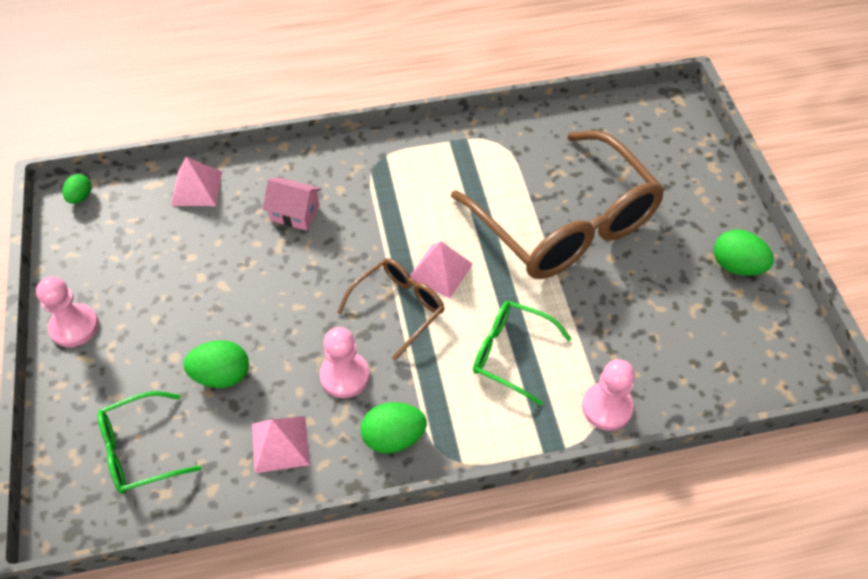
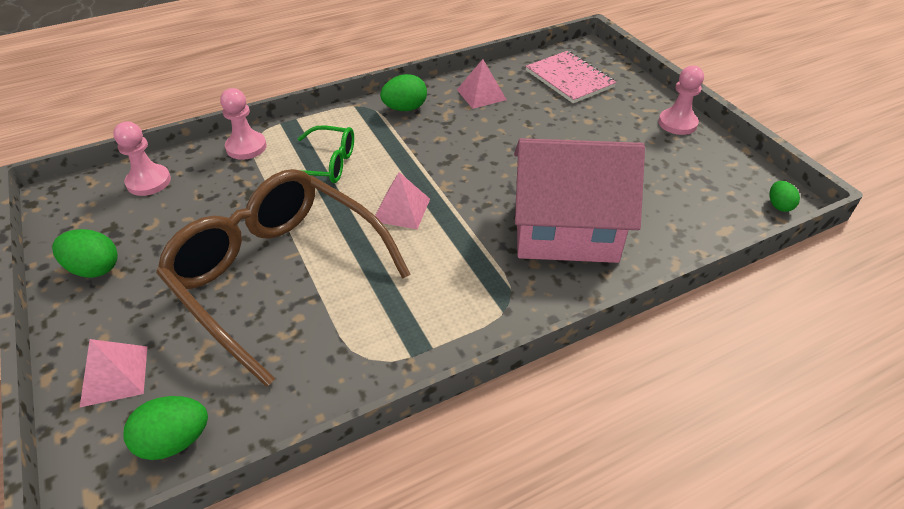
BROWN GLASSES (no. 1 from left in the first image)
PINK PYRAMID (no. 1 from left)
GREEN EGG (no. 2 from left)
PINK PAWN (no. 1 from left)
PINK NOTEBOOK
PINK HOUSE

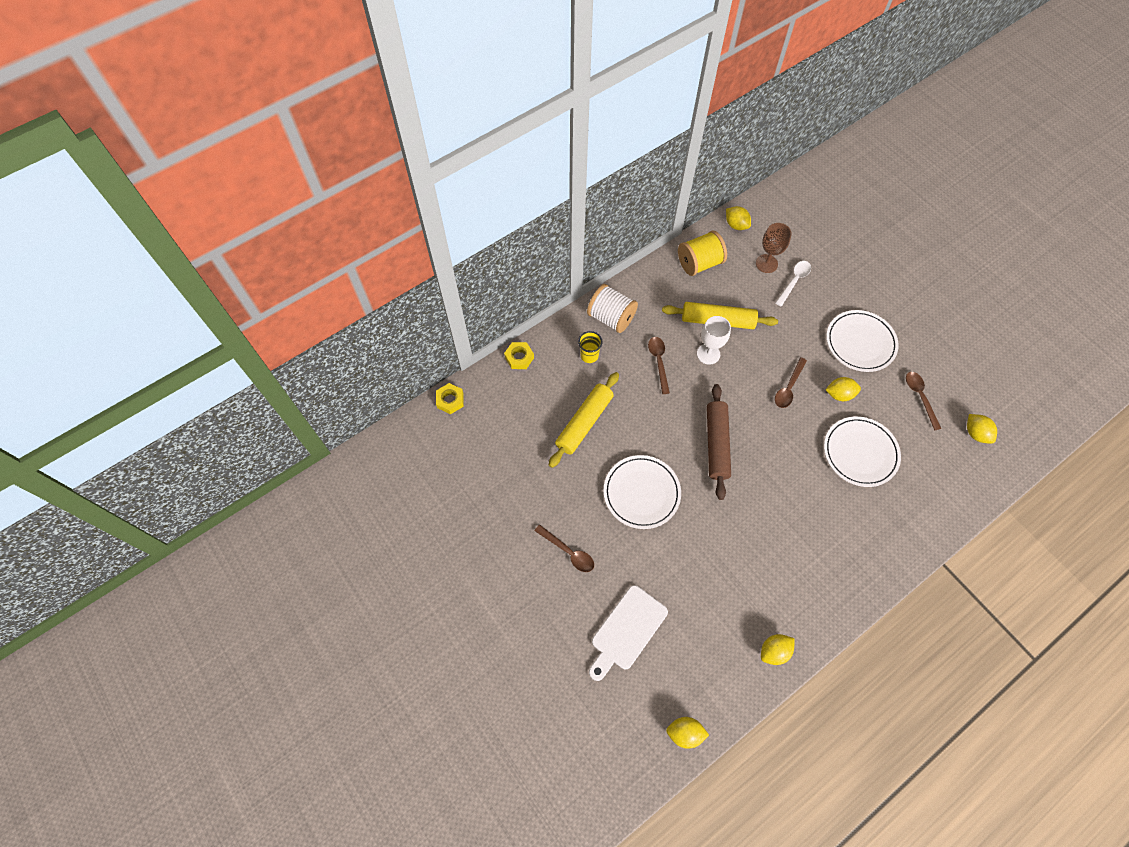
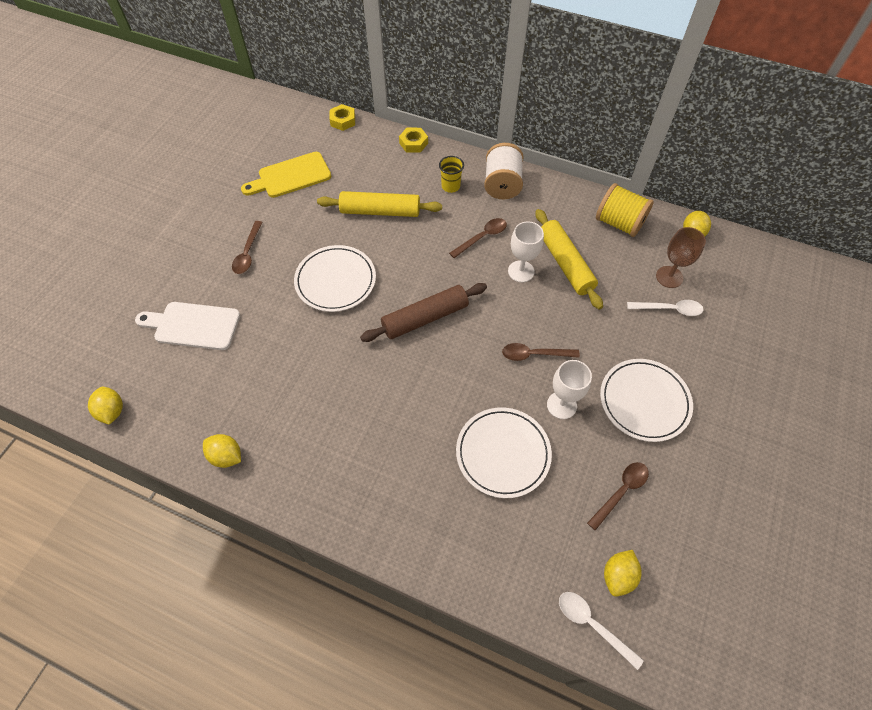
YELLOW CUTTING BOARD
WHITE SPOON (no. 1 from left)
WHITE GOBLET (no. 2 from left)

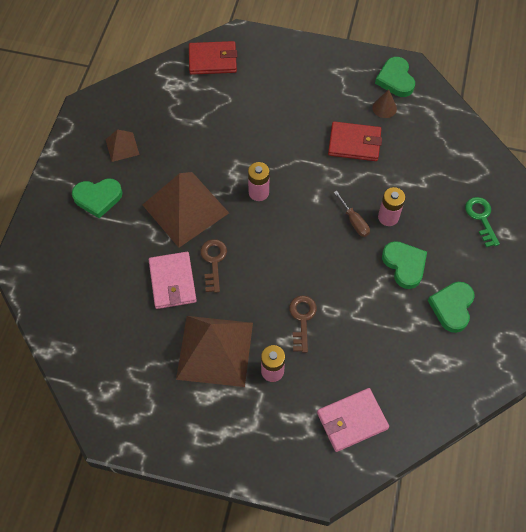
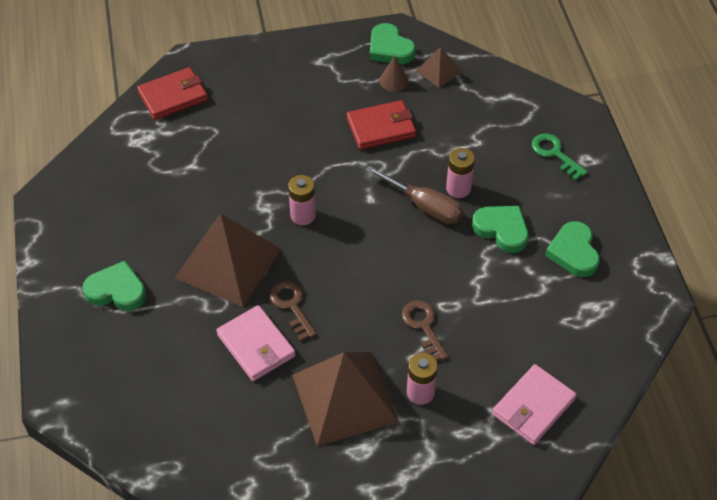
BROWN PYRAMID (no. 3 from left)
GREEN HEART (no. 1 from left)
BROWN SCREWDRIVER

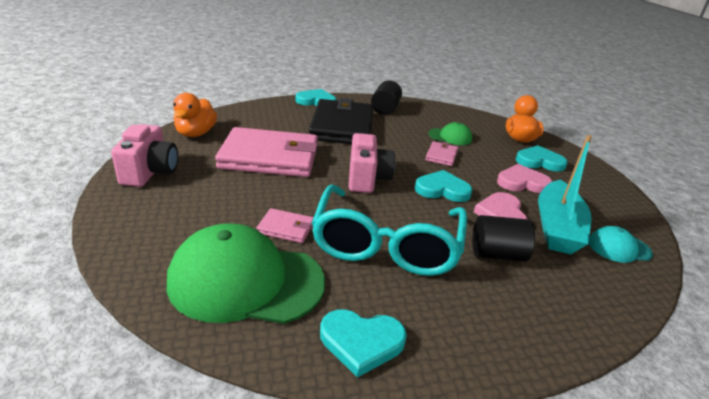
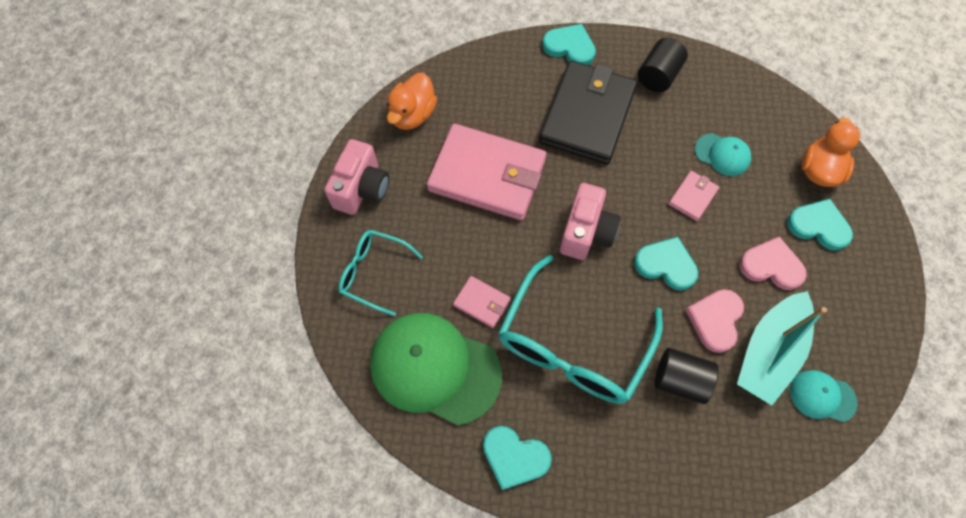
TURQUOISE GLASSES (no. 1 from left)
TURQUOISE CAP (no. 1 from left)

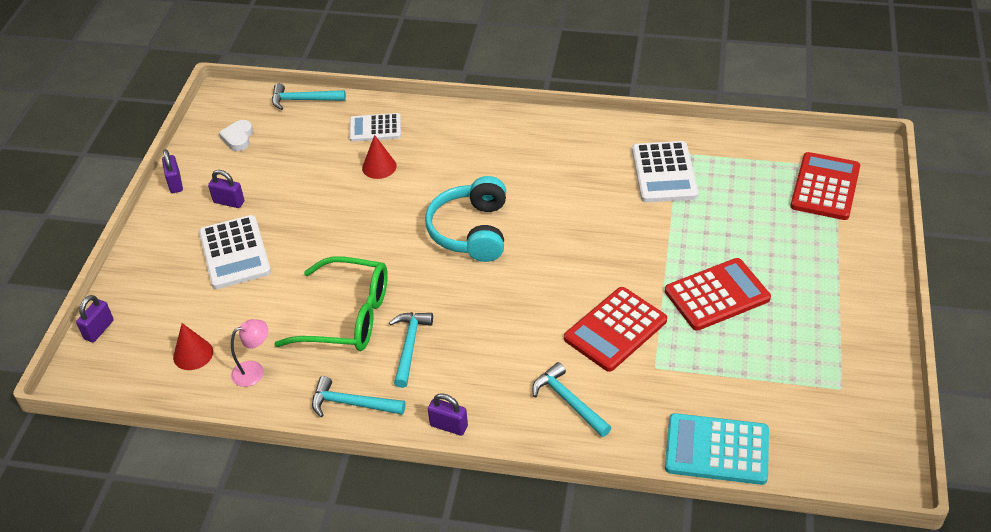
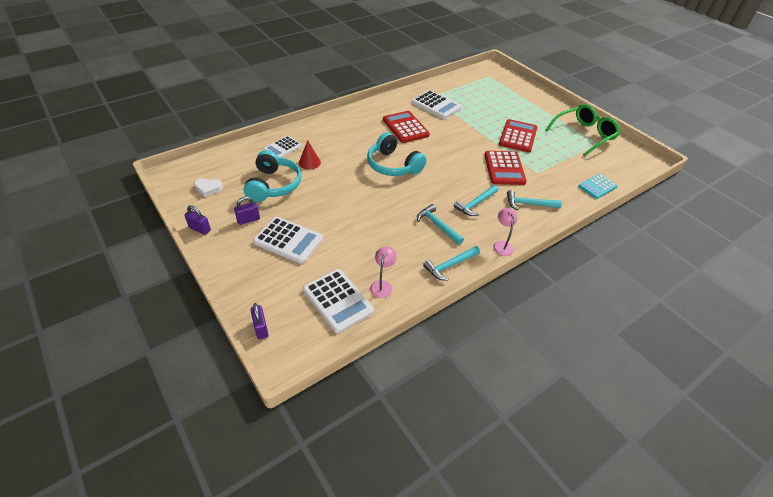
TURQUOISE HEADPHONES (no. 1 from left)
TURQUOISE HAMMER (no. 3 from left)
GREEN GLASSES
RED CALCULATOR (no. 1 from left)
WHITE CALCULATOR (no. 3 from left)
PINK LAMP (no. 2 from left)
WHITE HEART
TURQUOISE CALCULATOR

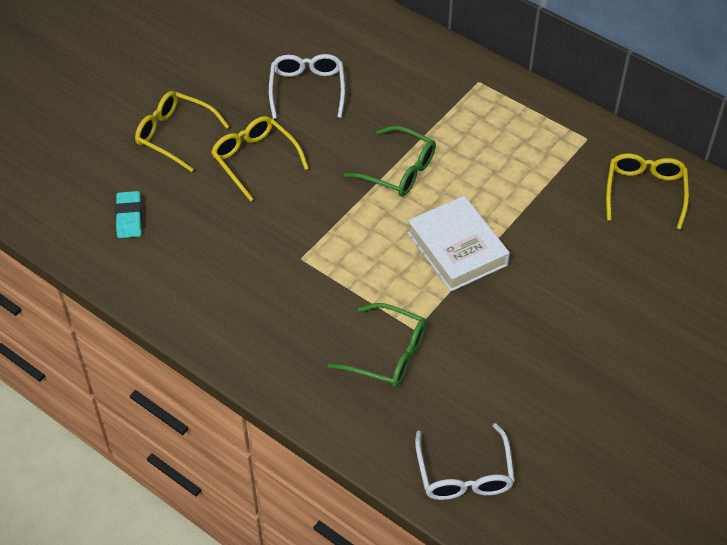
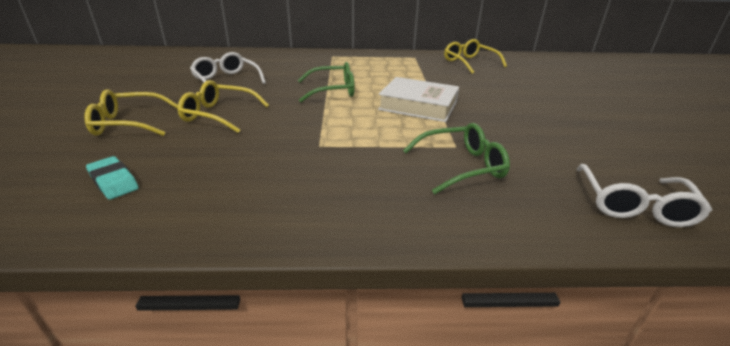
WHITE GLASSES (no. 2 from left)

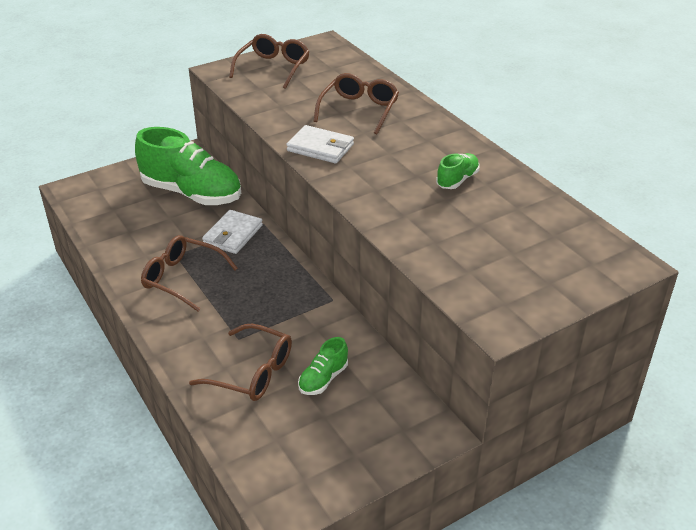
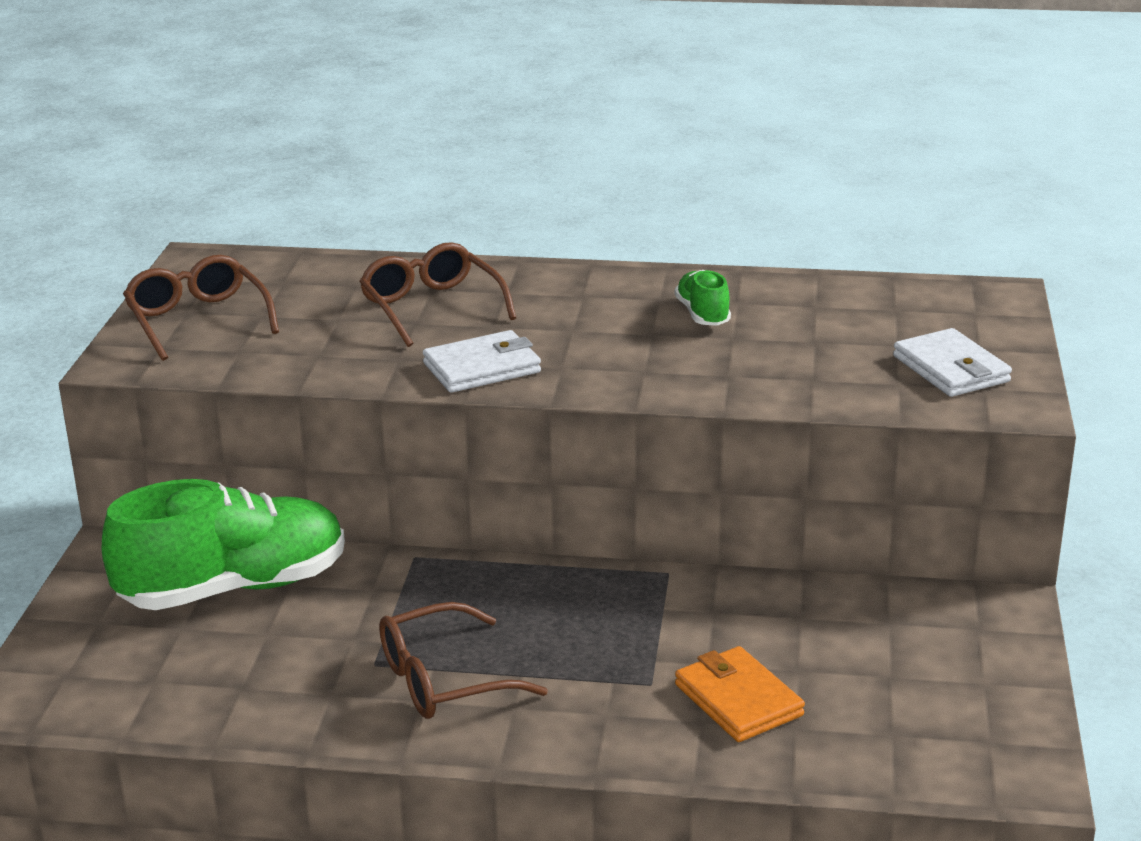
GREEN SHOE (no. 2 from left in the first image)
WHITE WALLET (no. 2 from left)
ORANGE WALLET

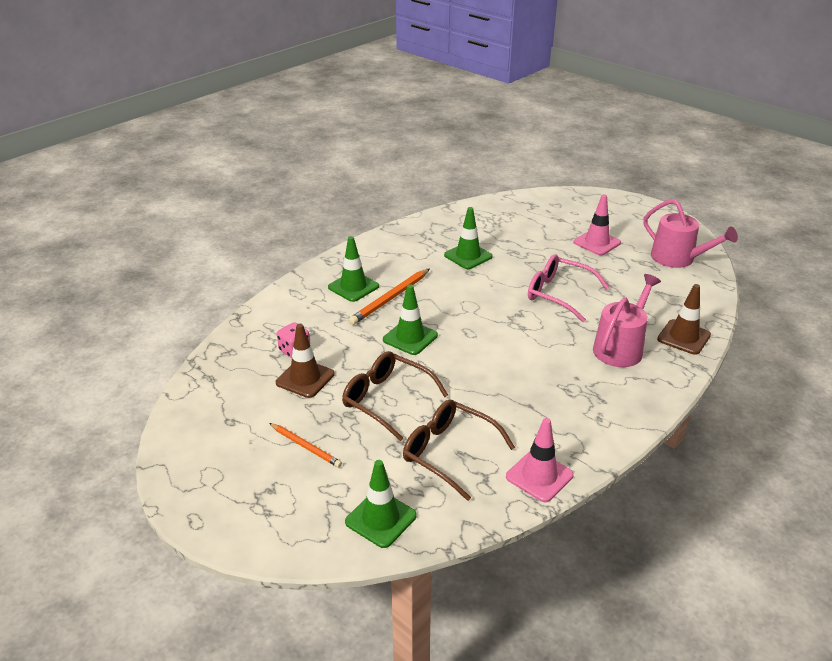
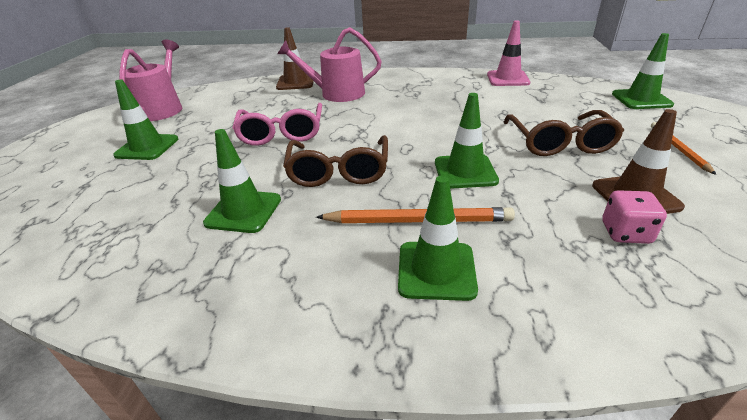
BROWN GLASSES (no. 1 from left)
GREEN TRAFFIC CONE (no. 1 from left)

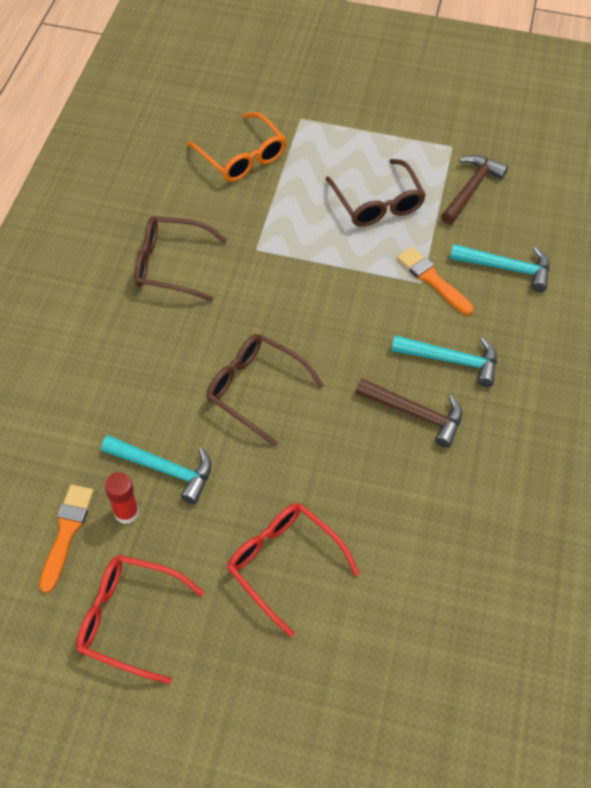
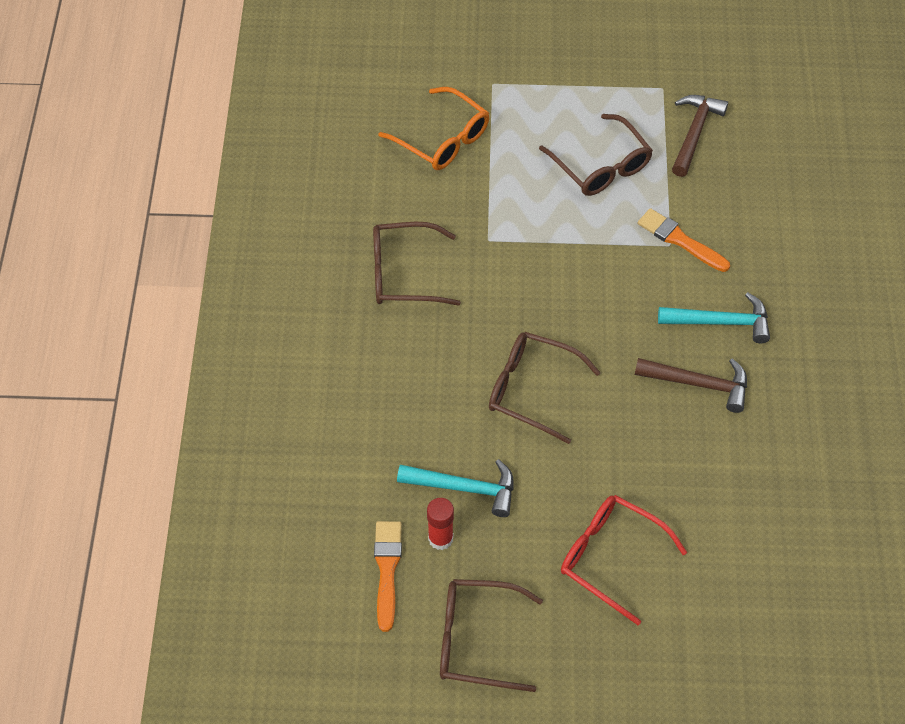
TURQUOISE HAMMER (no. 3 from left in the first image)
BROWN GLASSES (no. 2 from left)

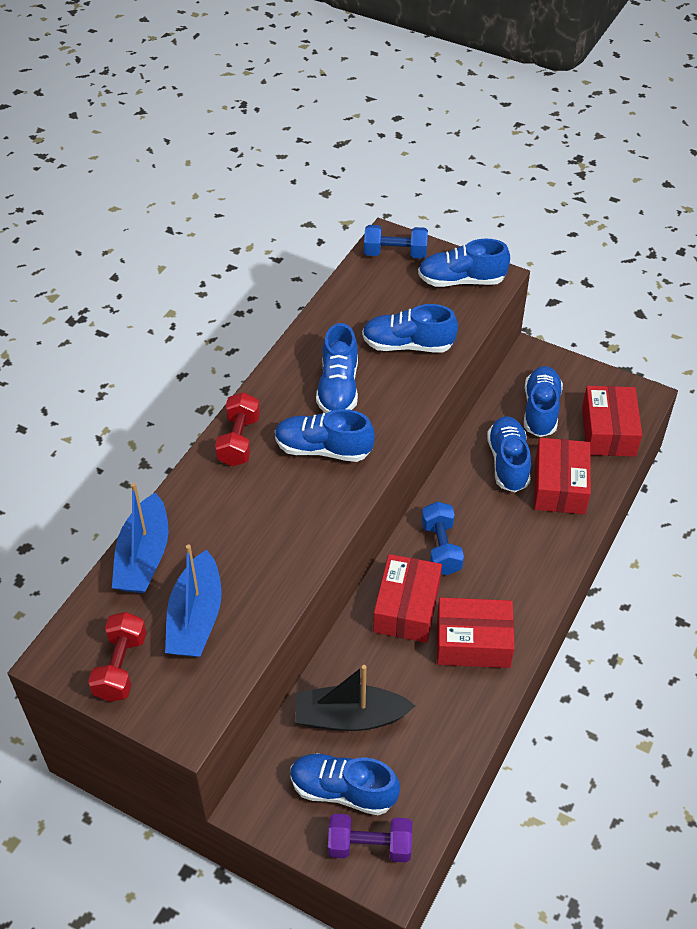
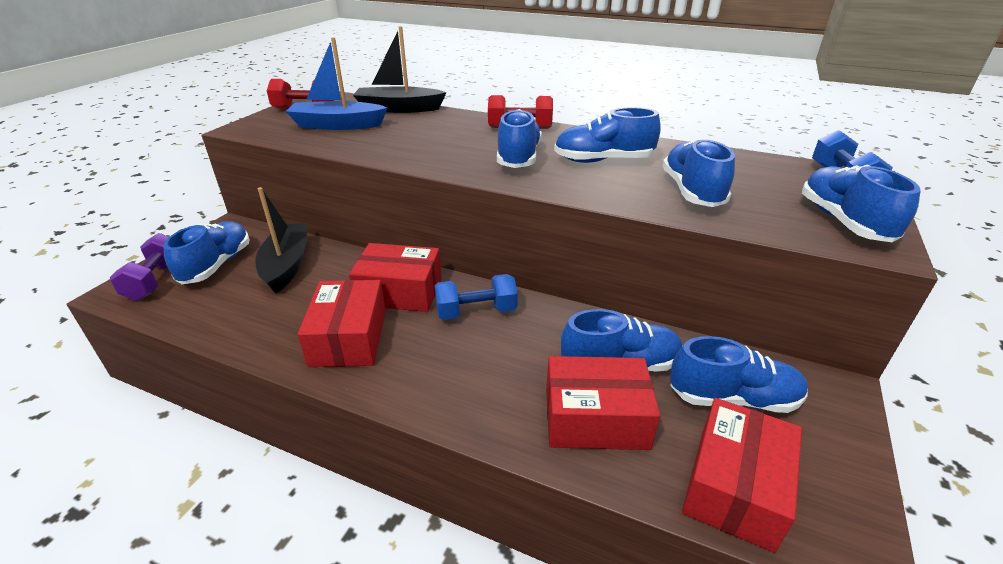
BLACK BOAT (no. 2 from left)
RED BOX (no. 4 from left)

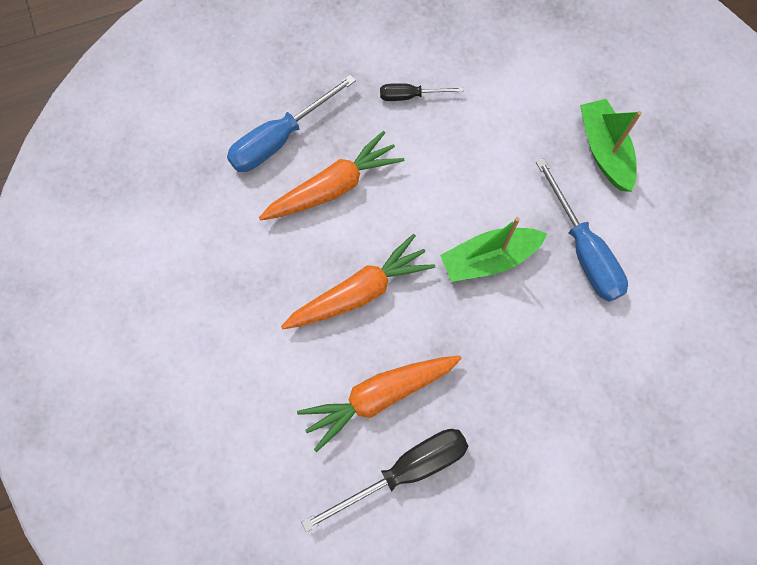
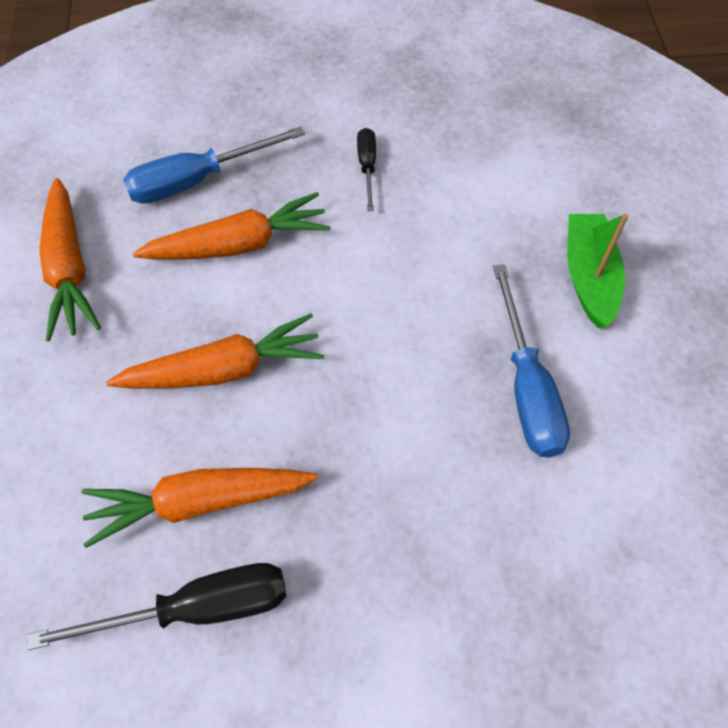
GREEN BOAT (no. 1 from left in the first image)
ORANGE CARROT (no. 1 from left)
BLACK SCREWDRIVER (no. 2 from left)

